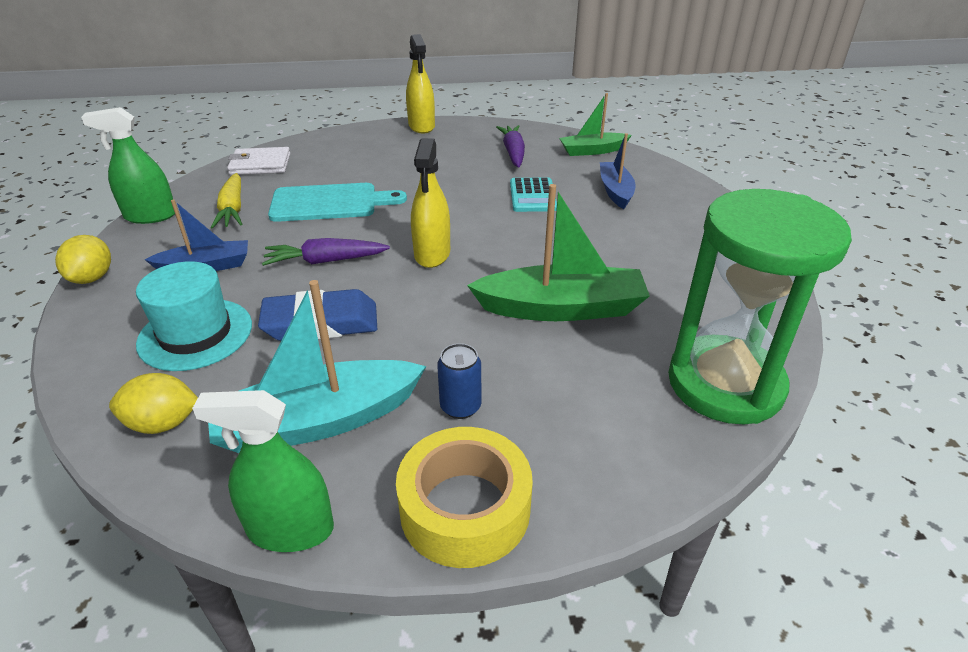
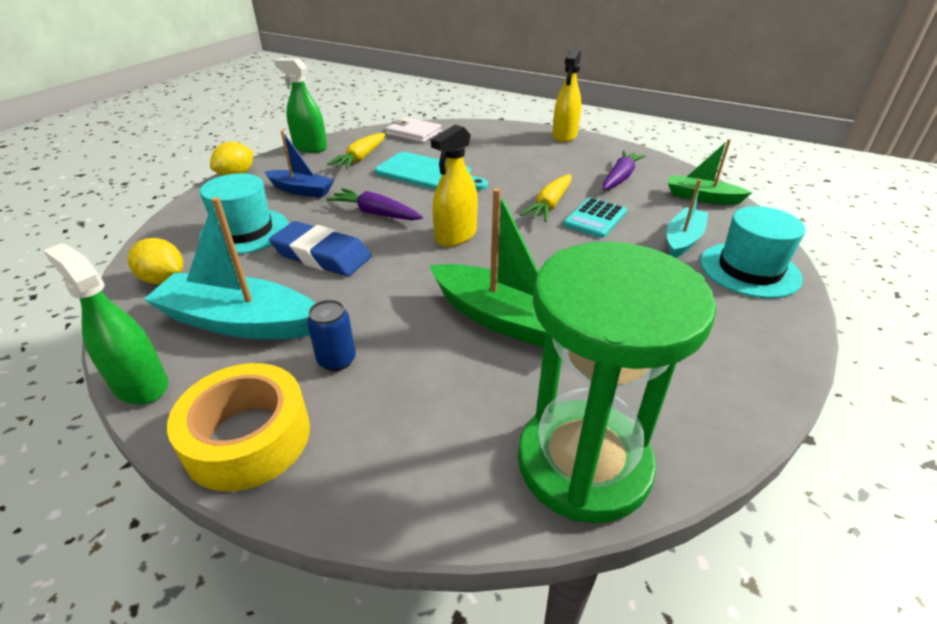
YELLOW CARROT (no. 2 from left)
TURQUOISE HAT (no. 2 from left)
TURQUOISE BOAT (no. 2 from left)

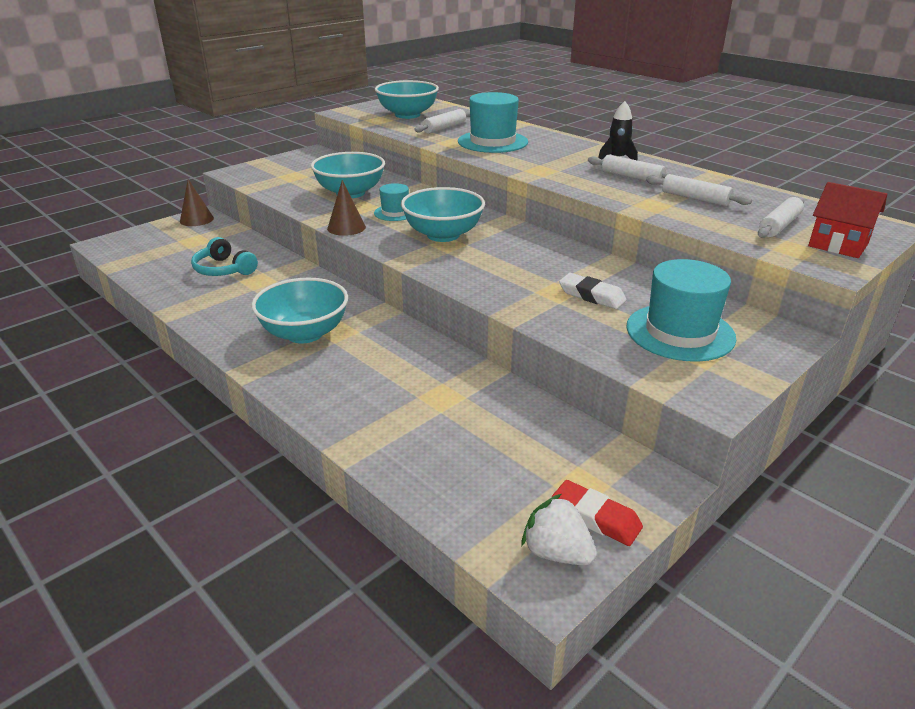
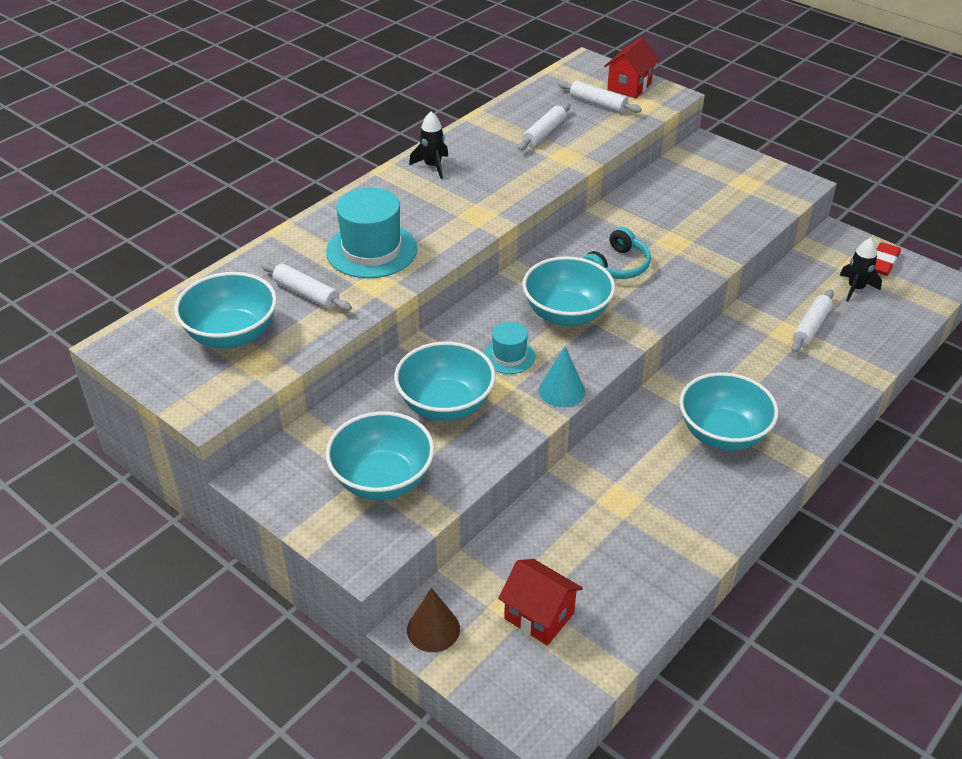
WHITE STRAWBERRY
WHITE ERASER
TURQUOISE HAT (no. 3 from left in the first image)
TURQUOISE BOWL (no. 2 from left)
RED HOUSE (no. 1 from left)
BLACK ROCKET (no. 2 from left)
TURQUOISE HEADPHONES
WHITE ROLLING PIN (no. 4 from left)
TURQUOISE CONE

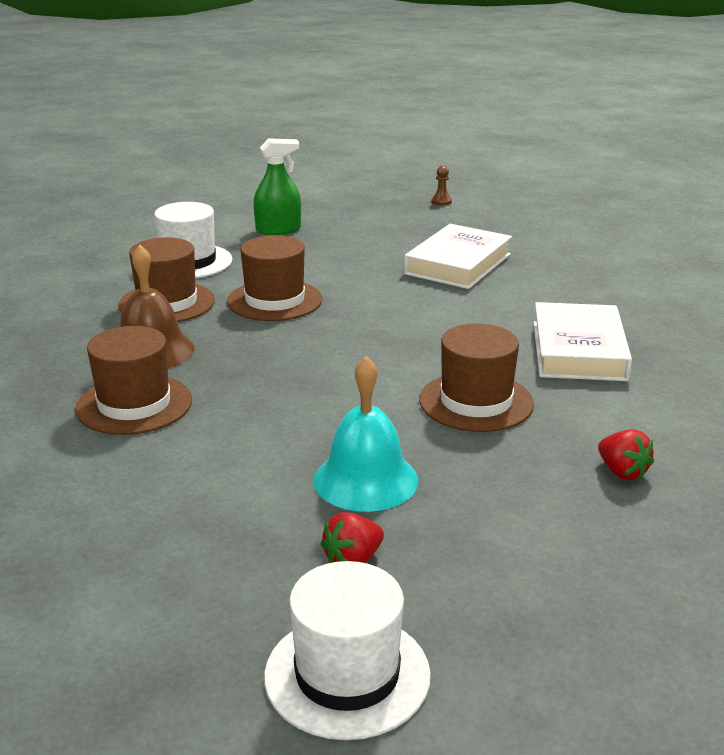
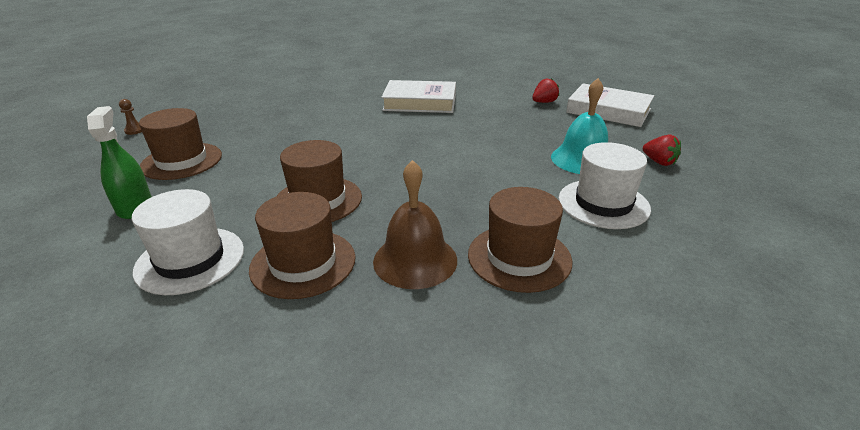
WHITE HAT (no. 2 from left)
WHITE BOOK (no. 2 from left)
BROWN HAT (no. 1 from left)

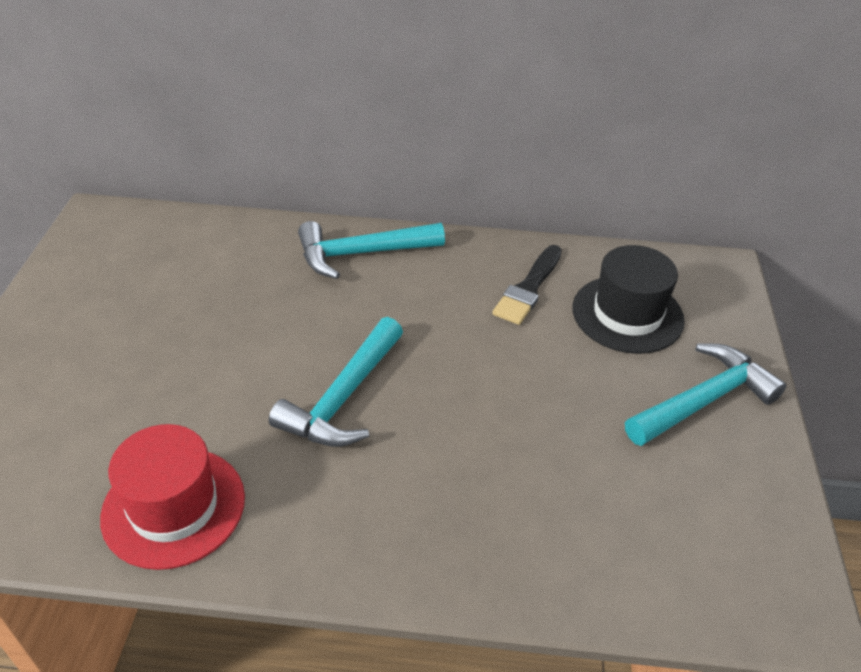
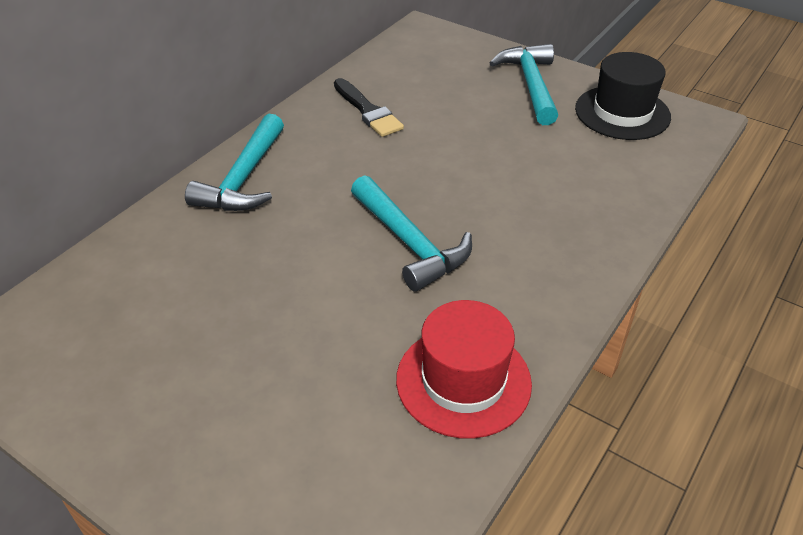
BLACK HAT

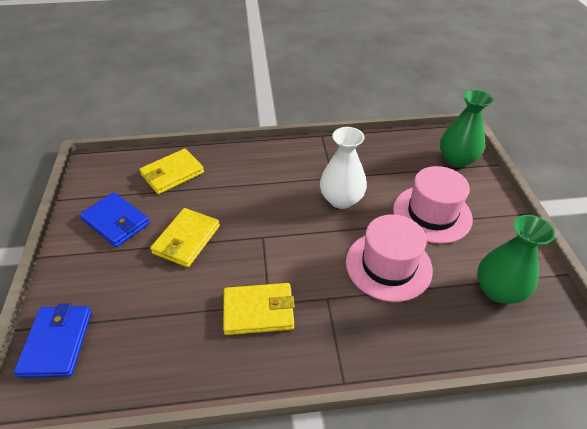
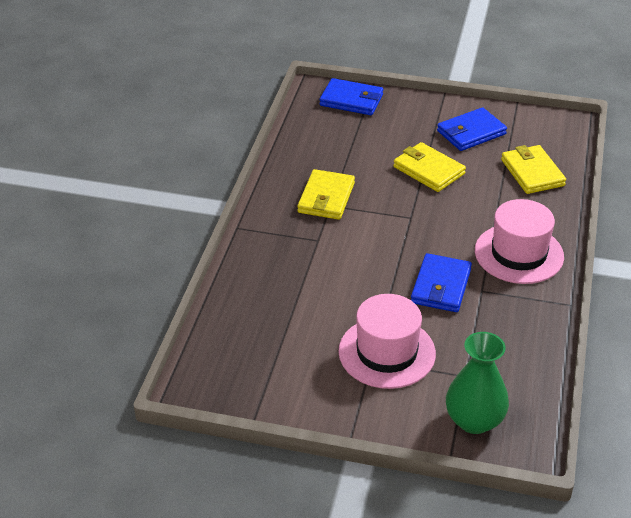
GREEN VASE (no. 2 from left in the first image)
PINK HAT (no. 2 from left)
BLUE WALLET (no. 2 from left)

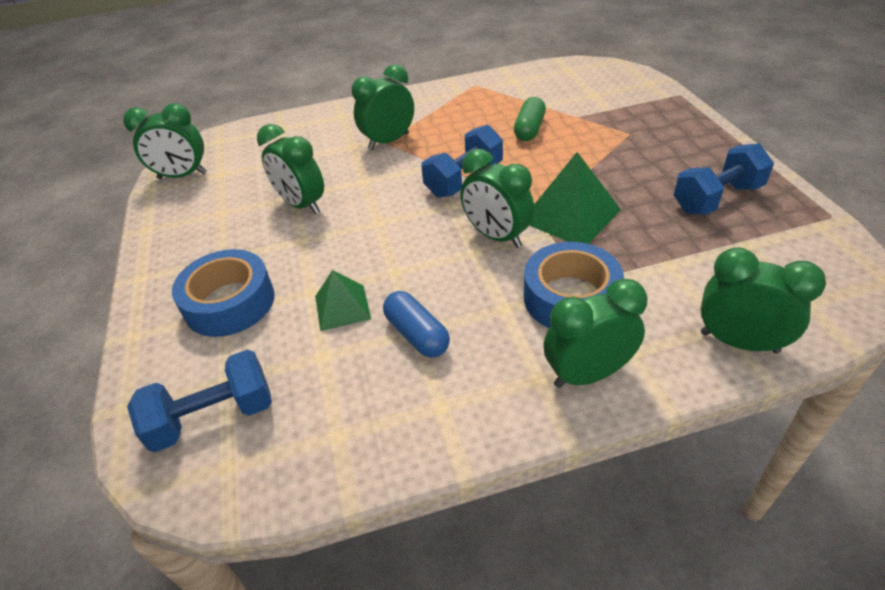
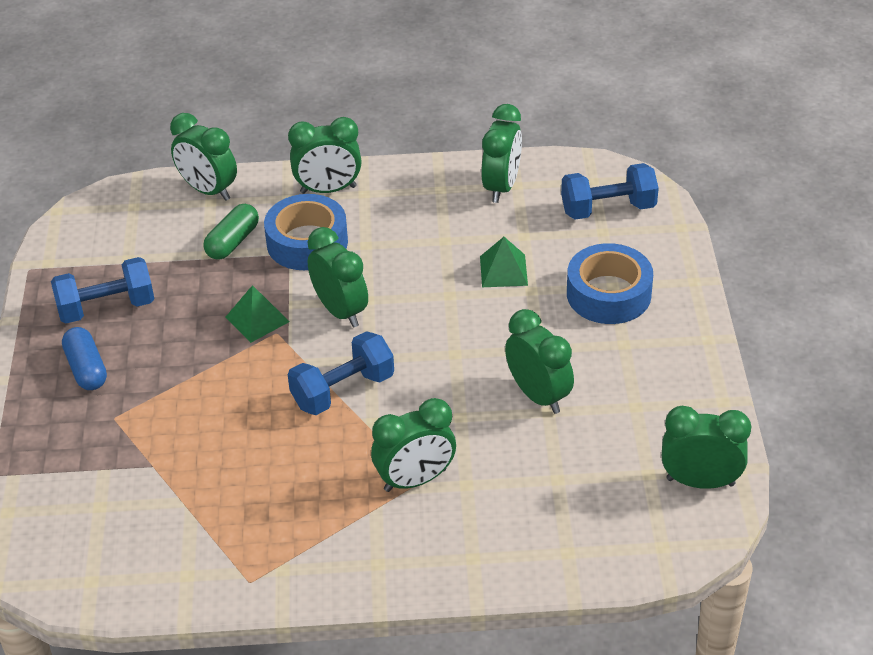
GREEN CLOCK (no. 5 from left)
BLUE CAPSULE
GREEN CAPSULE
GREEN PYRAMID (no. 1 from left)

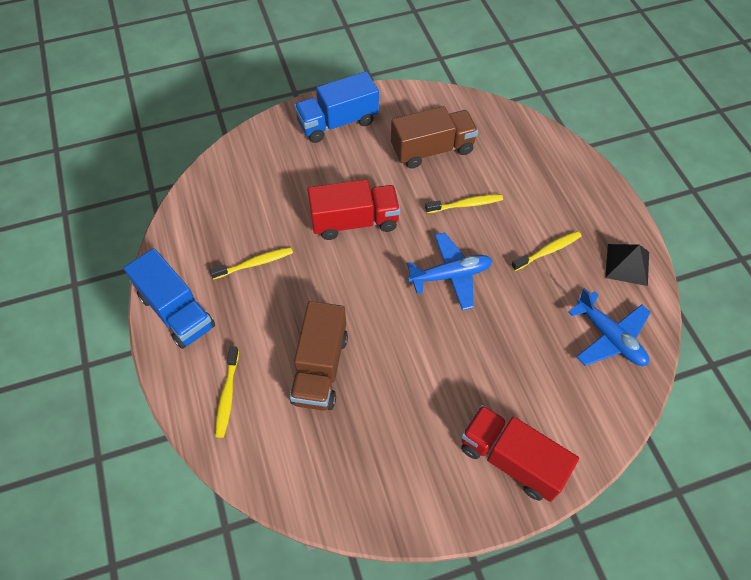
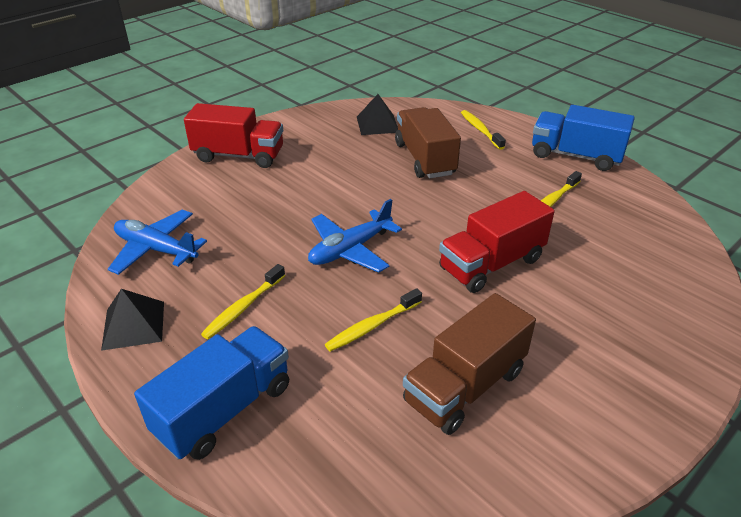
BLACK PYRAMID (no. 2 from left)
BLUE TRUCK (no. 1 from left)

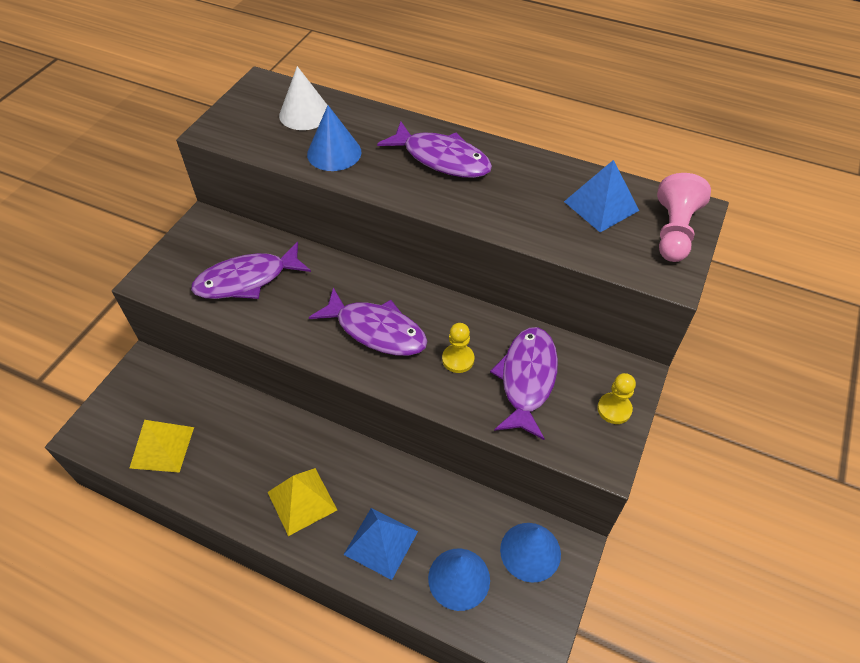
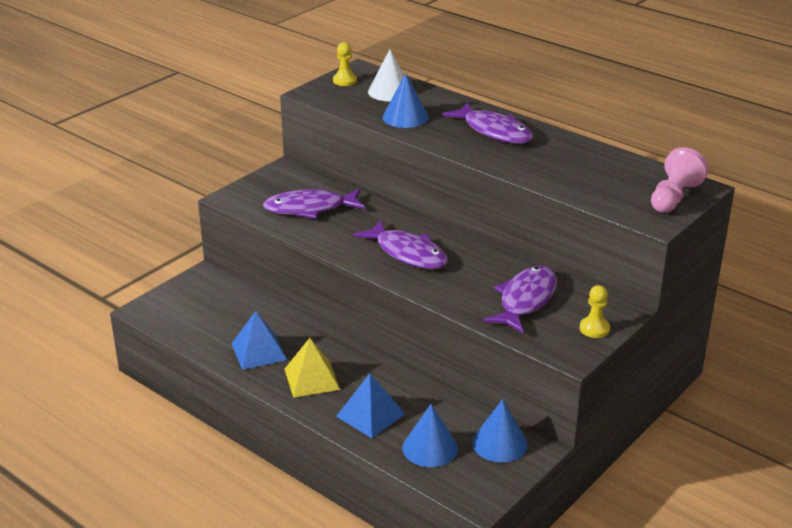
YELLOW PYRAMID (no. 1 from left in the first image)
YELLOW PAWN (no. 1 from left)
BLUE PYRAMID (no. 1 from left)

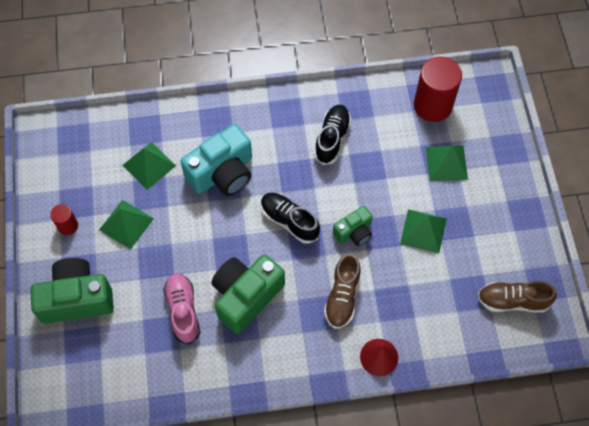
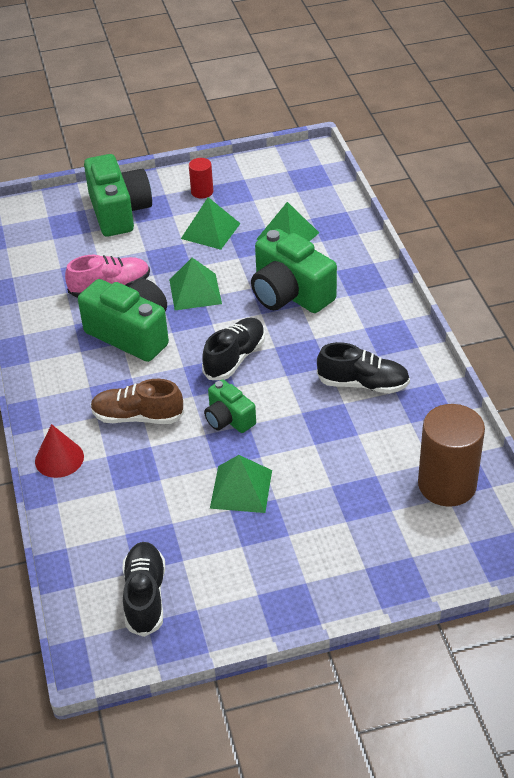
GREEN PYRAMID (no. 1 from left)
GREEN CAMERA (no. 4 from left)
BROWN CYLINDER
BLACK SHOE (no. 1 from left)

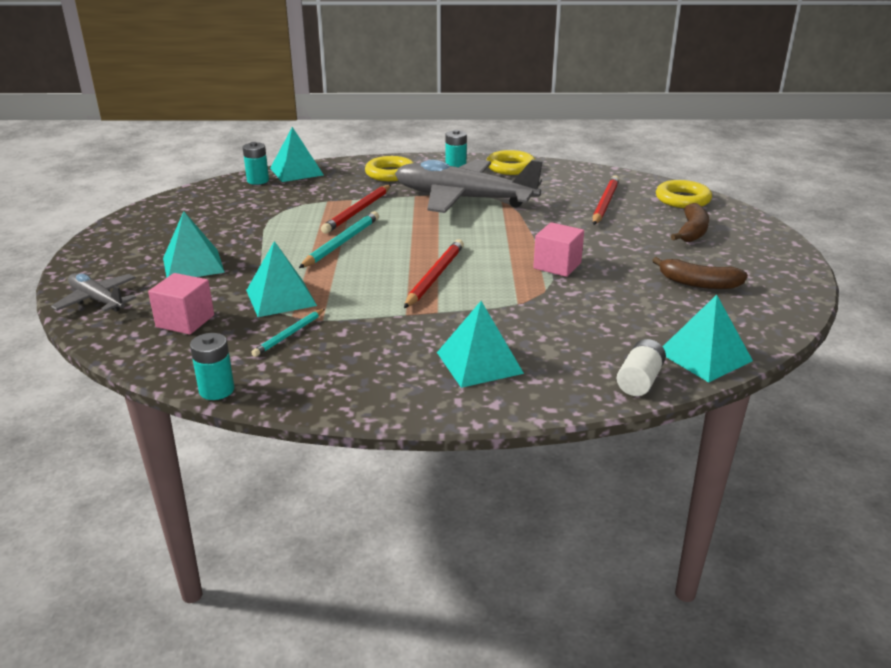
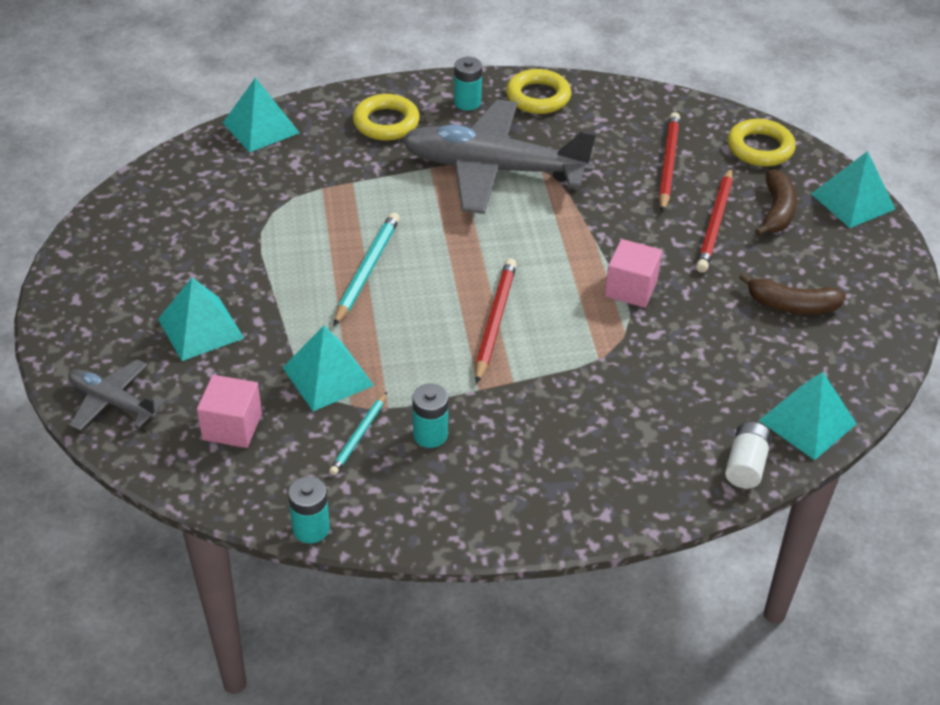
TURQUOISE BATTERY (no. 2 from left)
RED PENCIL (no. 3 from left)
TURQUOISE PYRAMID (no. 5 from left)

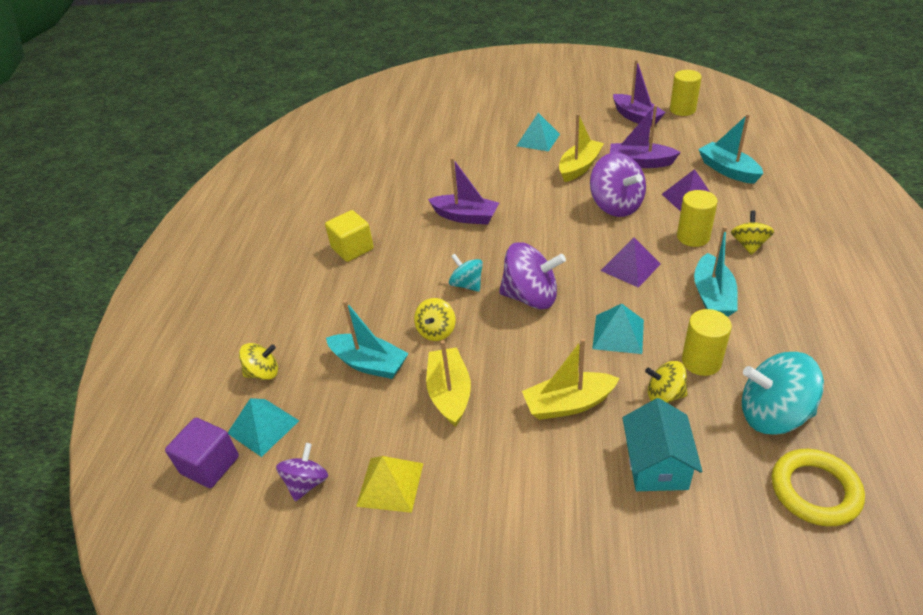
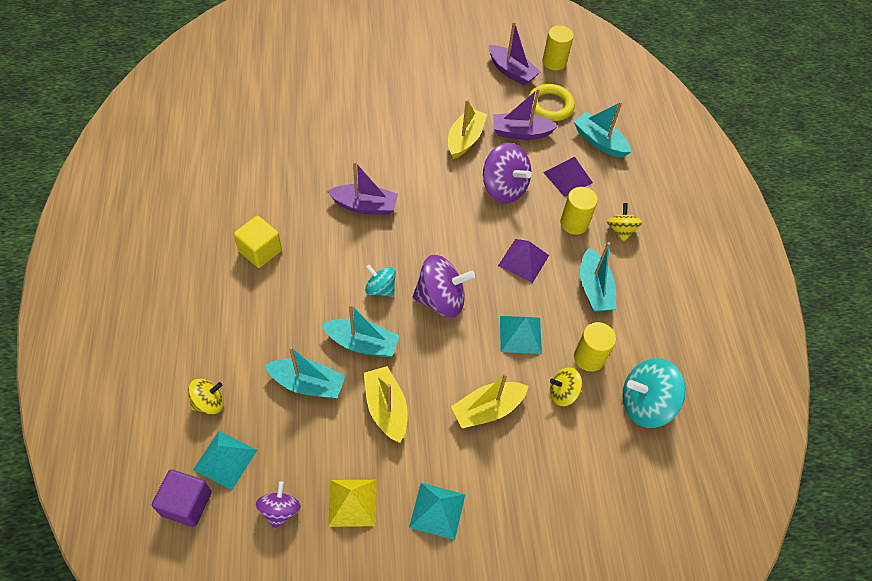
TURQUOISE HOUSE
TURQUOISE PYRAMID (no. 2 from left)
YELLOW RING
TURQUOISE BOAT (no. 2 from left)

